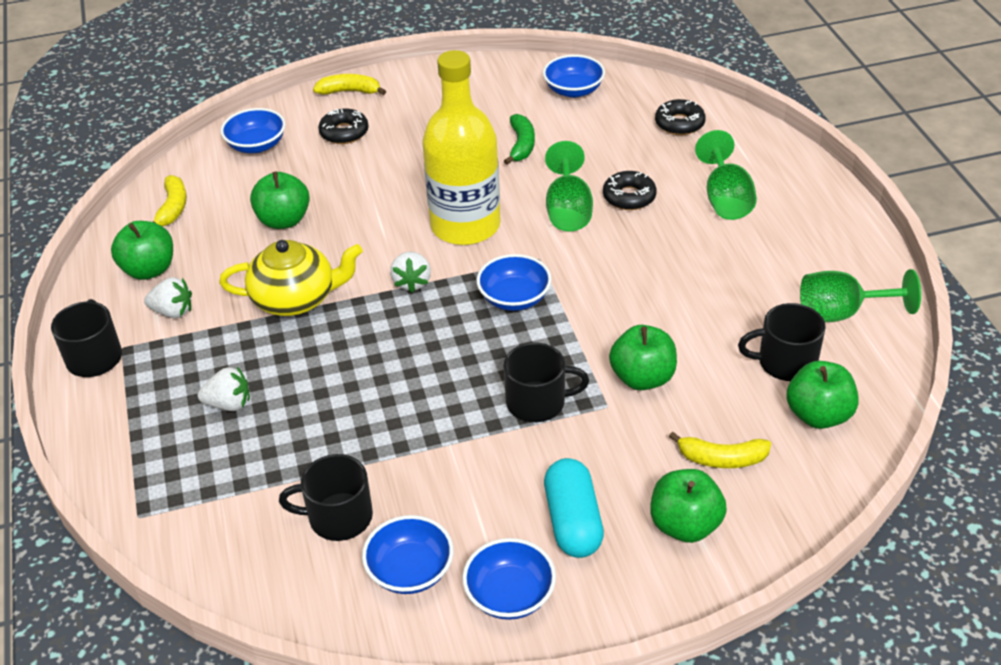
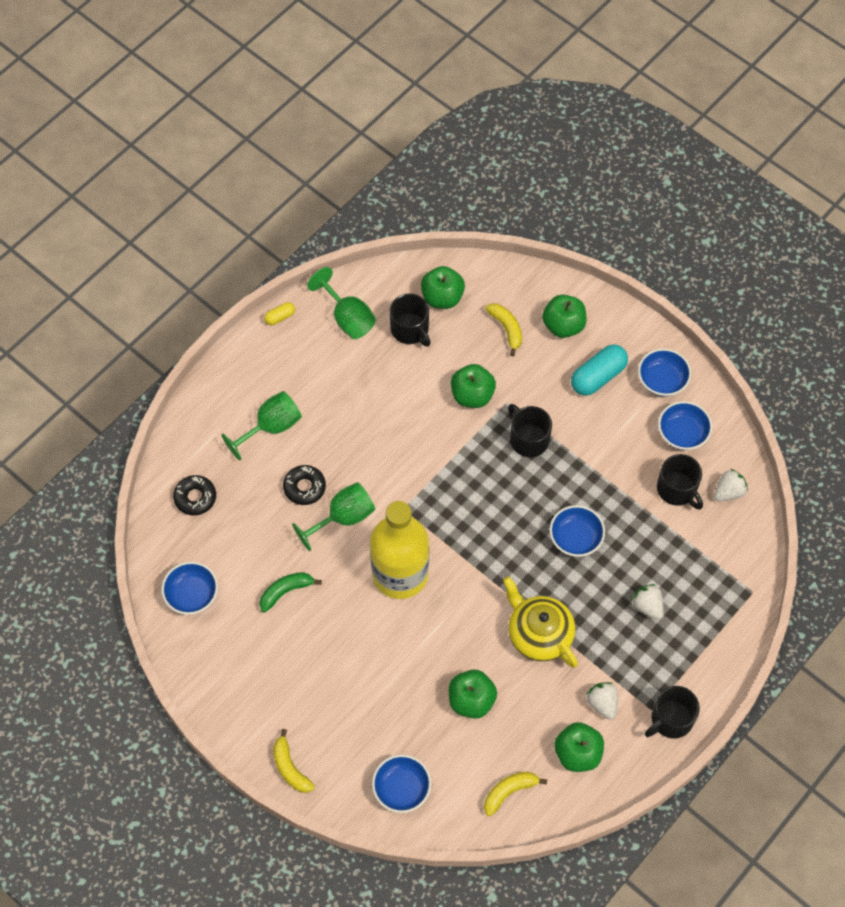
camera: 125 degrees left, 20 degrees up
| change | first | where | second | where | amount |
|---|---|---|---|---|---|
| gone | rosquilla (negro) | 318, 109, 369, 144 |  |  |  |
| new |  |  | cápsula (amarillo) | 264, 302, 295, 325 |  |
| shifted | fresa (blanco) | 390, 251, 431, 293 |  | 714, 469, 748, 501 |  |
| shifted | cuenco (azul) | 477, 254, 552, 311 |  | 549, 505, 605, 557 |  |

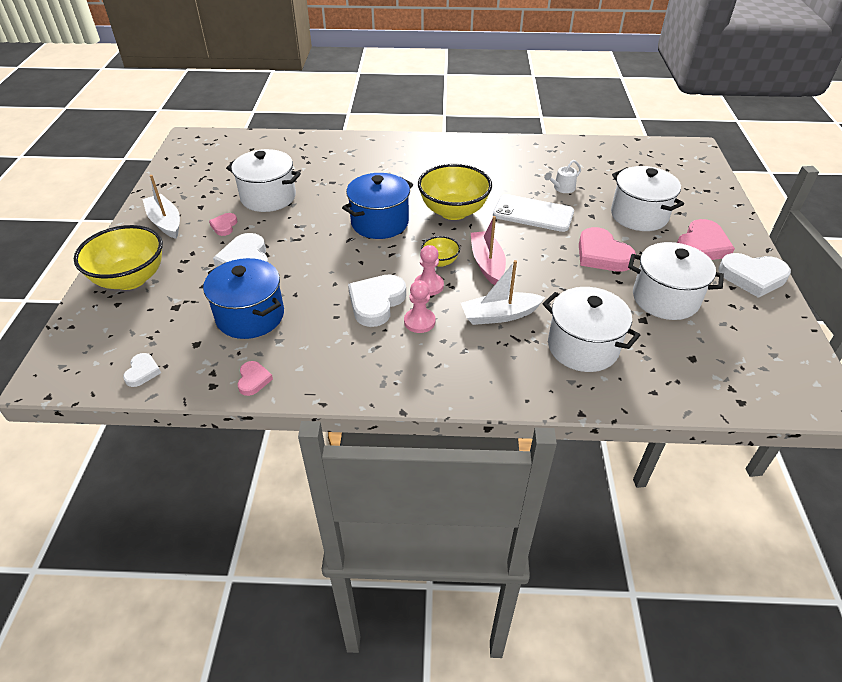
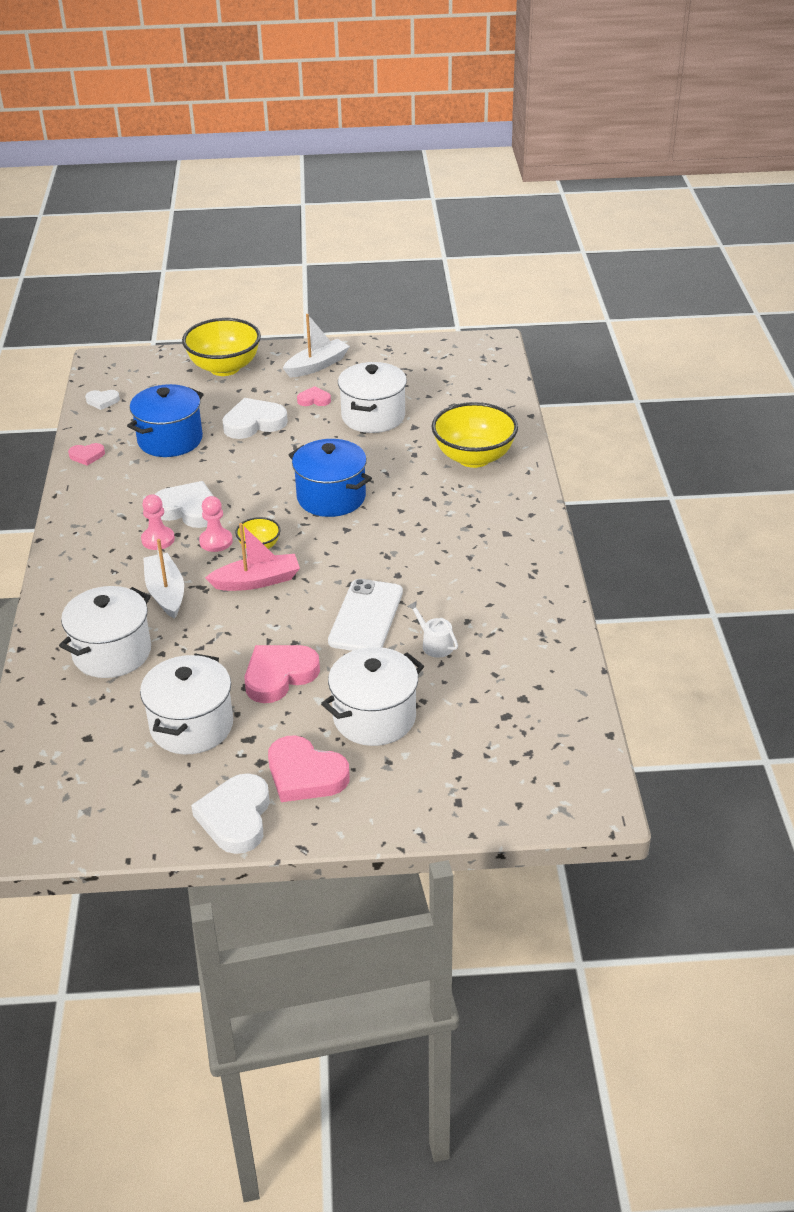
camera: 85 degrees right, 5 degrees down
| change | first | where | second | where | amount |
|---|---|---|---|---|---|
| shifted | cuenco (amarillo) | 418, 164, 492, 220 |  | 431, 402, 518, 468 |  |

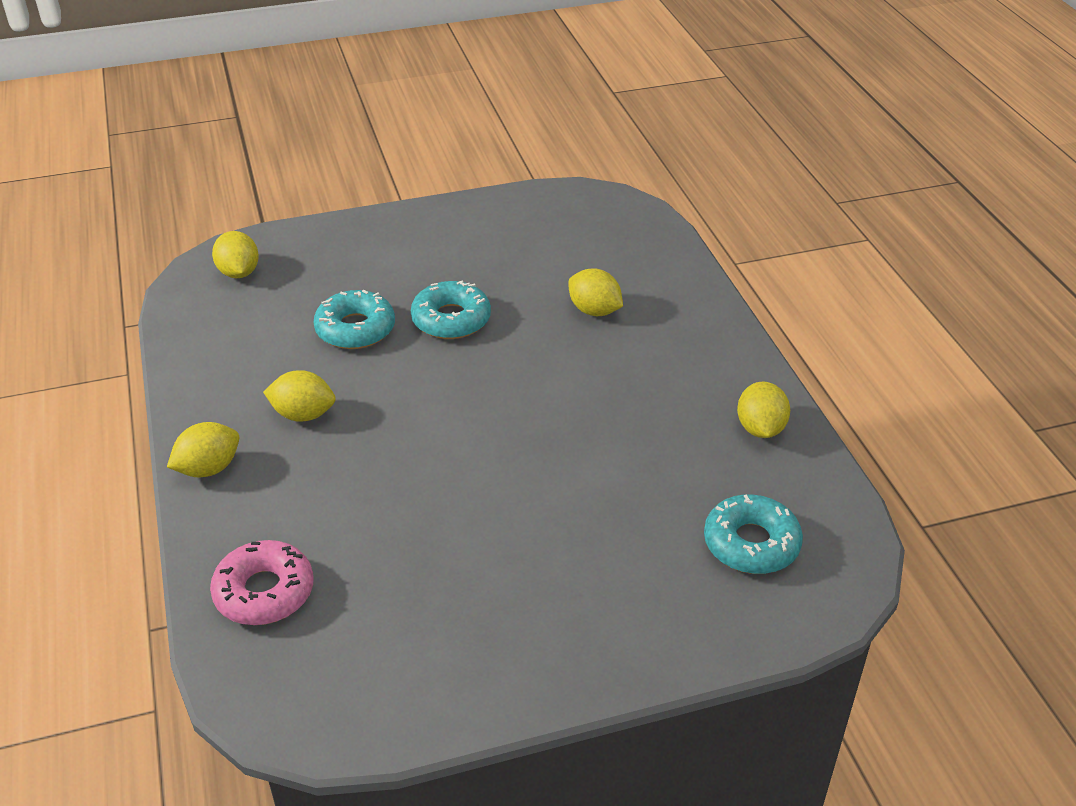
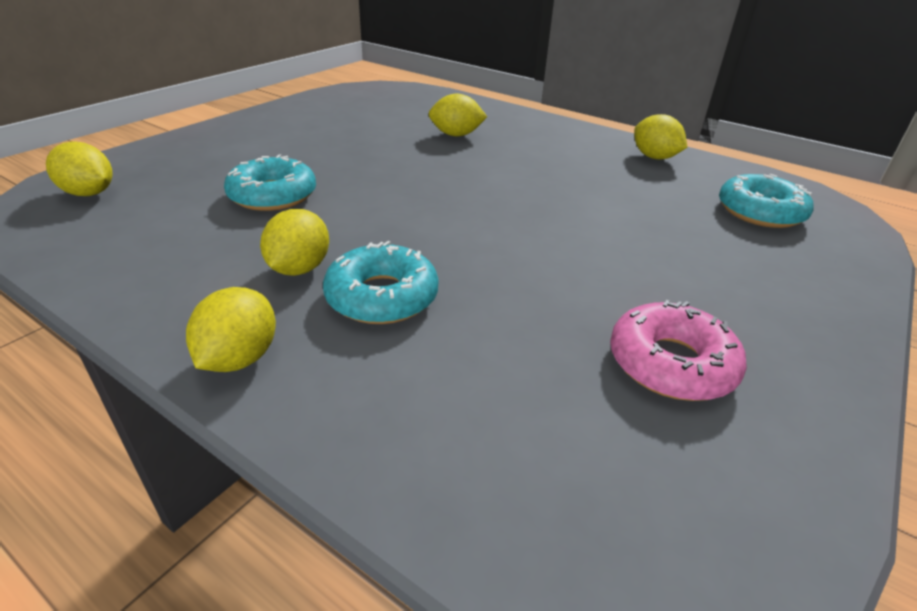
camera: 40 degrees left, 5 degrees down
| change | first | where | second | where | amount |
|---|---|---|---|---|---|
| shifted | rosquilla (rosa) | 210, 540, 314, 625 |  | 610, 300, 747, 401 |  |
| shifted | rosquilla (turquesa) | 411, 280, 491, 339 |  | 323, 241, 439, 324 |  |
| rotated | limón (amarillo) | 263, 370, 336, 422 |  | 260, 209, 329, 276 | 45 degrees counterclockwise |

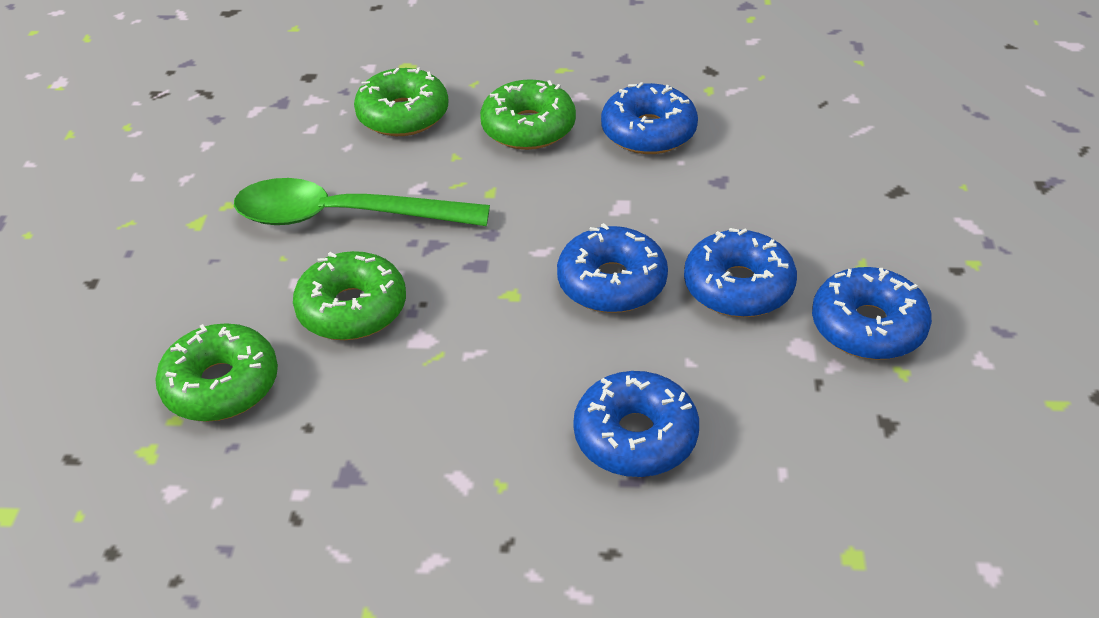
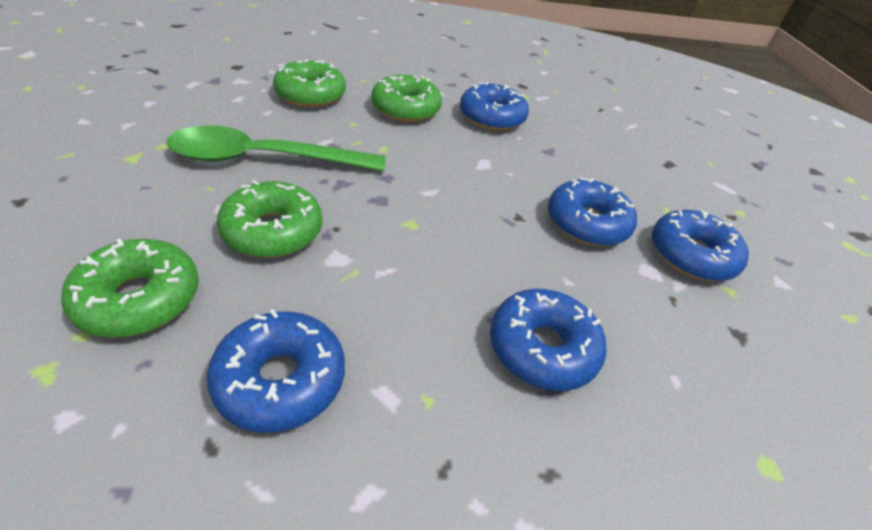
camera: 15 degrees left, 0 degrees up
| change | first | where | second | where | amount |
|---|---|---|---|---|---|
| shifted | rosquilla (azul) | 557, 223, 668, 313 |  | 207, 309, 345, 433 |  |

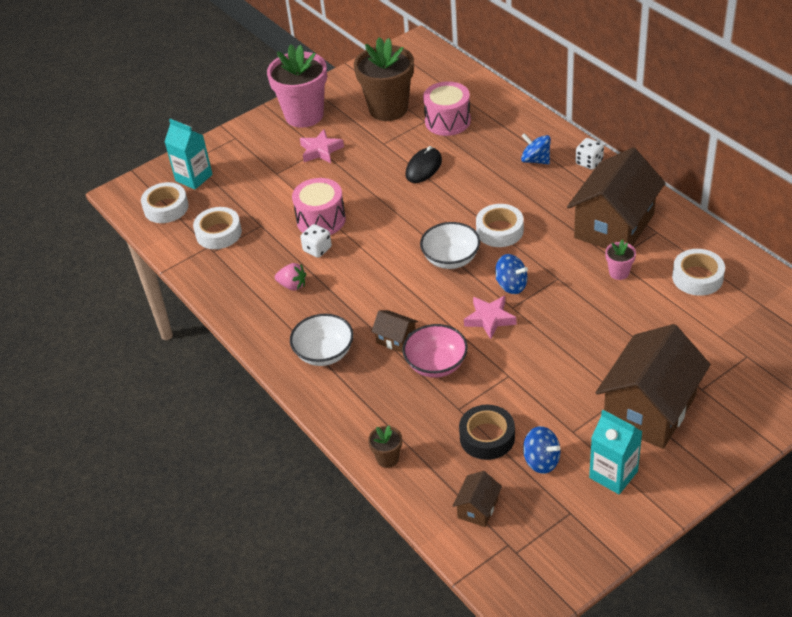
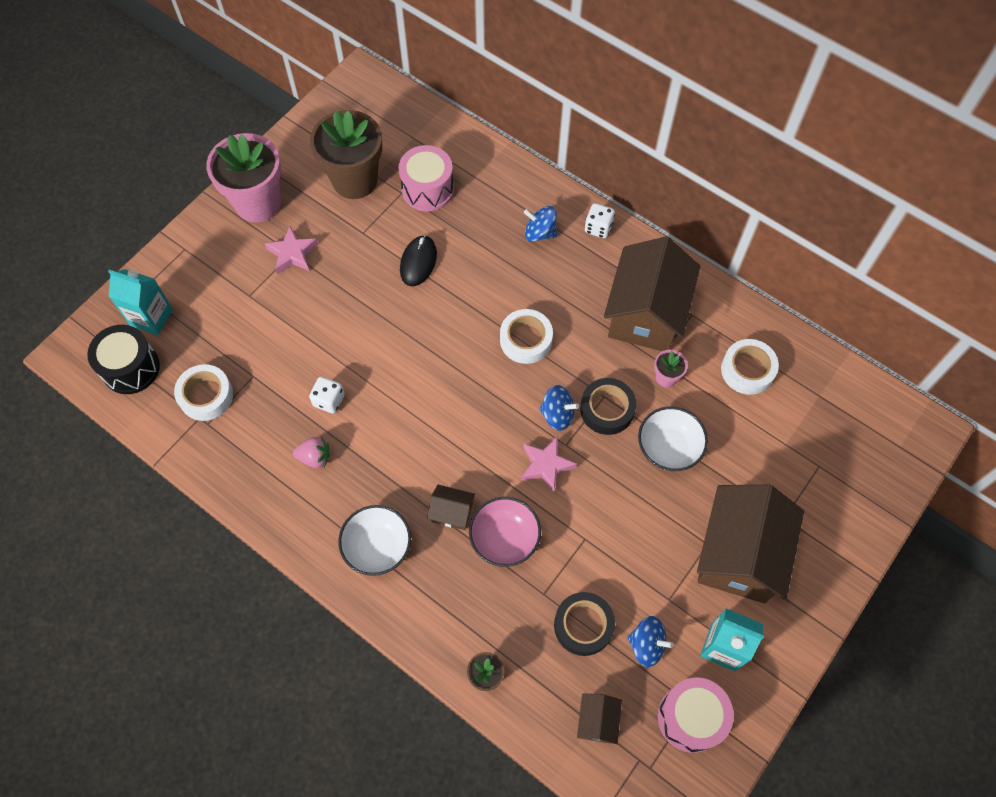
camera: 20 degrees left, 20 degrees up
| change | first | where | second | where | amount |
|---|---|---|---|---|---|
| new |  |  | cinta adhesiva (negro) | 580, 378, 636, 435 |  |
| shifted | tambor (rosa) | 292, 178, 346, 235 |  | 658, 677, 734, 753 |  |
| shifted | cuenco (blanco) | 420, 222, 480, 269 |  | 638, 407, 708, 471 |  |
| swapped | cinta adhesiva (blanco) | 141, 182, 189, 223 | tambor (negro) | 87, 325, 160, 394 |  |

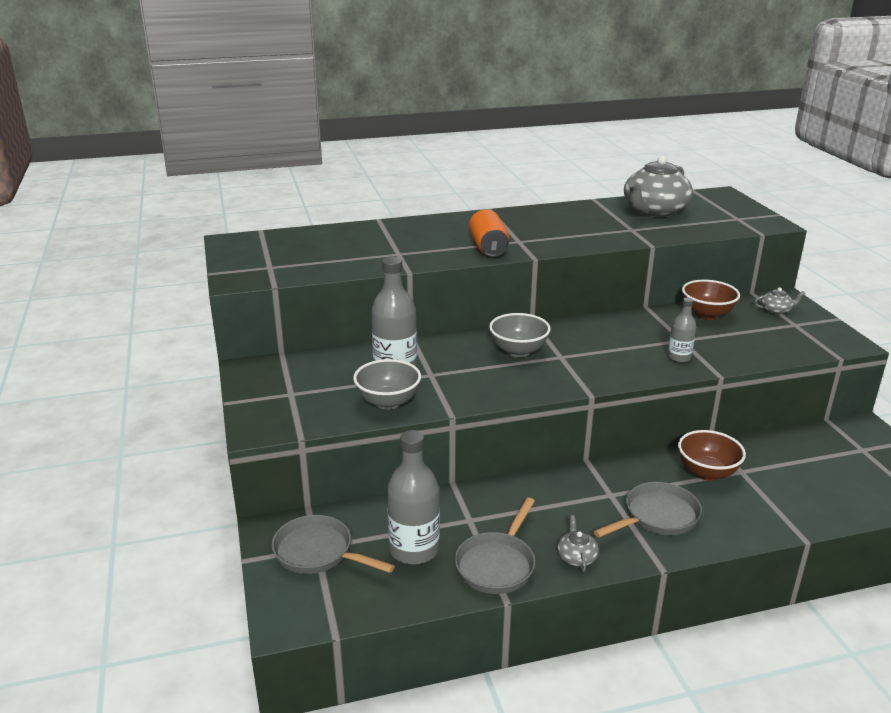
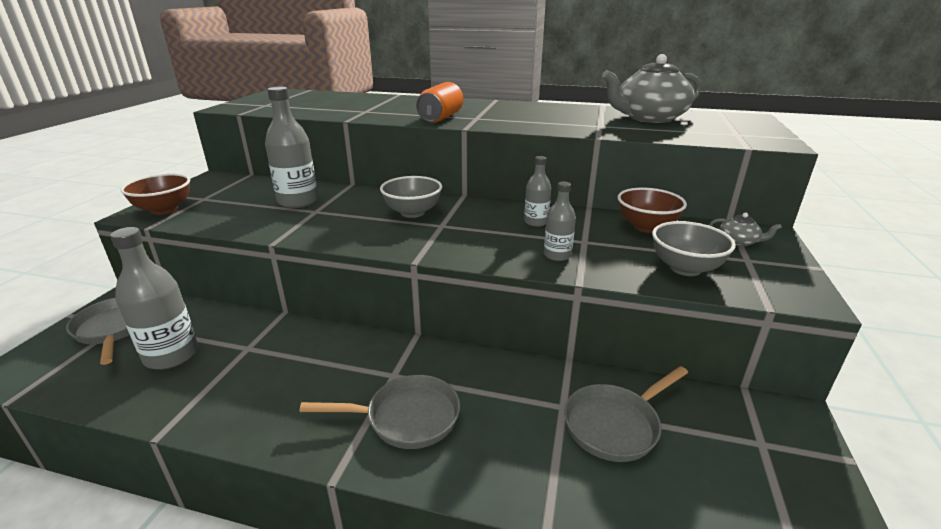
camera: 30 degrees right, 0 degrees up
| change | first | where | second | where | amount |
|---|---|---|---|---|---|
| gone | tetera (gris) | 557, 515, 599, 572 |  |  |  |
| new |  |  | botella (gris) | 524, 156, 551, 227 |  |
| shifted | cuenco (gris) | 353, 359, 421, 410 |  | 652, 221, 736, 276 |  |
| shifted | sartén (gris) | 455, 498, 535, 594 |  | 564, 366, 688, 462 |  |
| shifted | cuenco (marrón) | 678, 430, 746, 481 |  | 120, 173, 190, 215 |  |

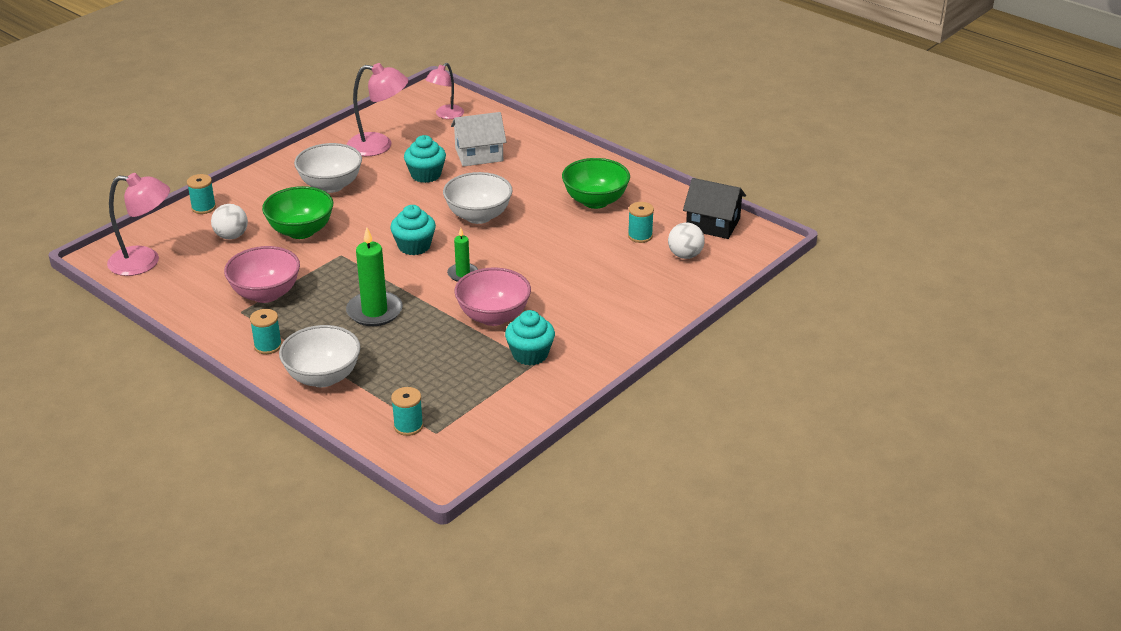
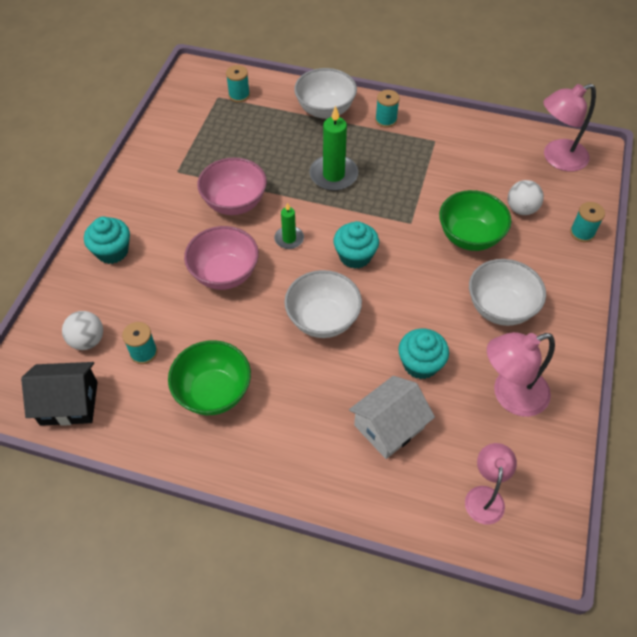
camera: 155 degrees right, 20 degrees up
| change | first | where | second | where | amount |
|---|---|---|---|---|---|
| shifted | cuenco (rosa) | 224, 246, 300, 303 |  | 184, 226, 259, 290 |  |
| shifted | magdalena (turquesa) | 505, 310, 555, 365 |  | 84, 217, 130, 264 |  |

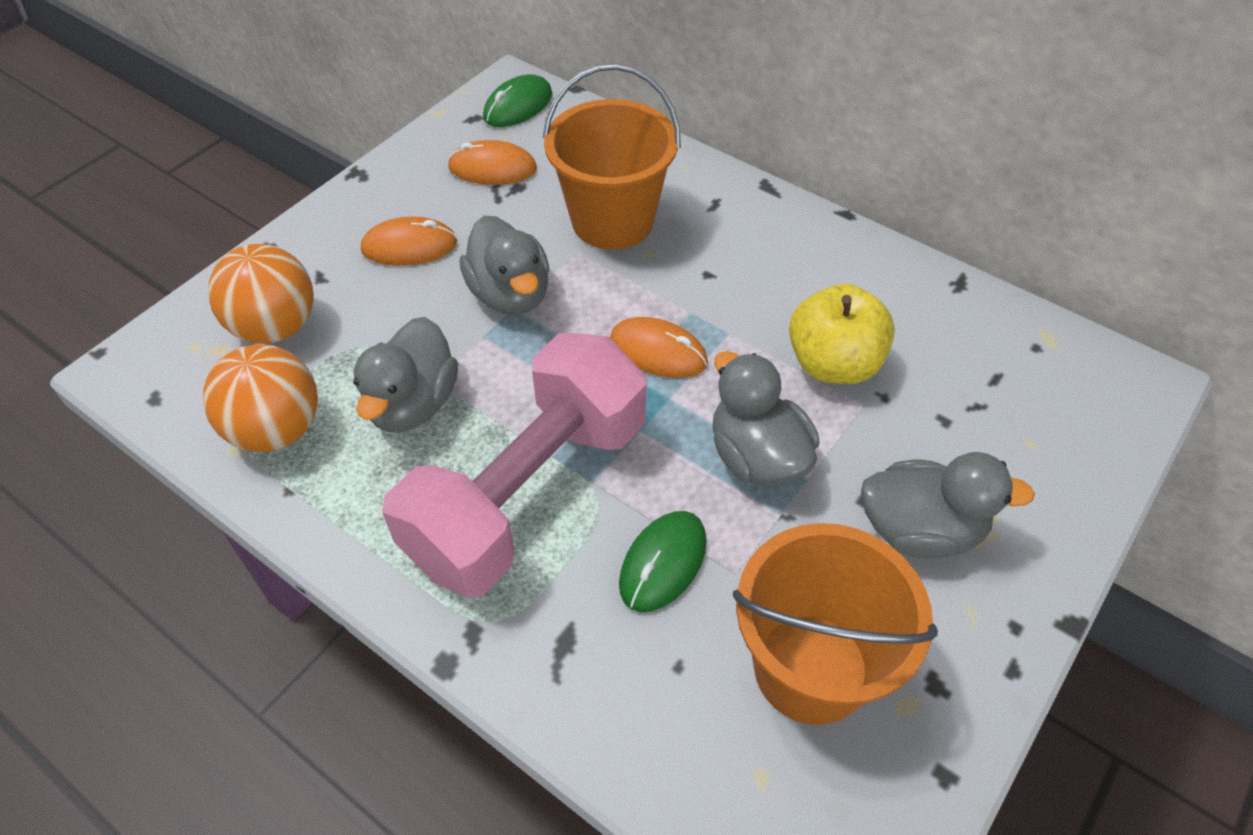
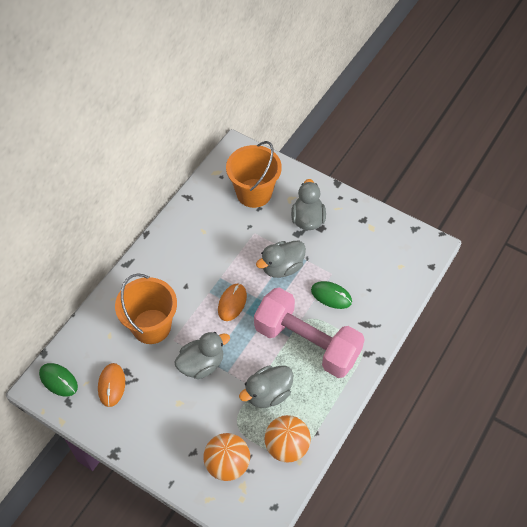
camera: 95 degrees left, 5 degrees up
| change | first | where | second | where | amount |
|---|---|---|---|---|---|
| gone | ratón (naranja) | 361, 216, 457, 266 |  |  |  |
| gone | manzana (amarillo) | 789, 284, 895, 384 |  |  |  |
| shifted | balde (naranja) | 733, 523, 938, 725 |  | 226, 141, 282, 208 |  |
| rotated | pato (gris) | 353, 317, 458, 432 |  | 239, 366, 293, 408 | 135 degrees clockwise |

